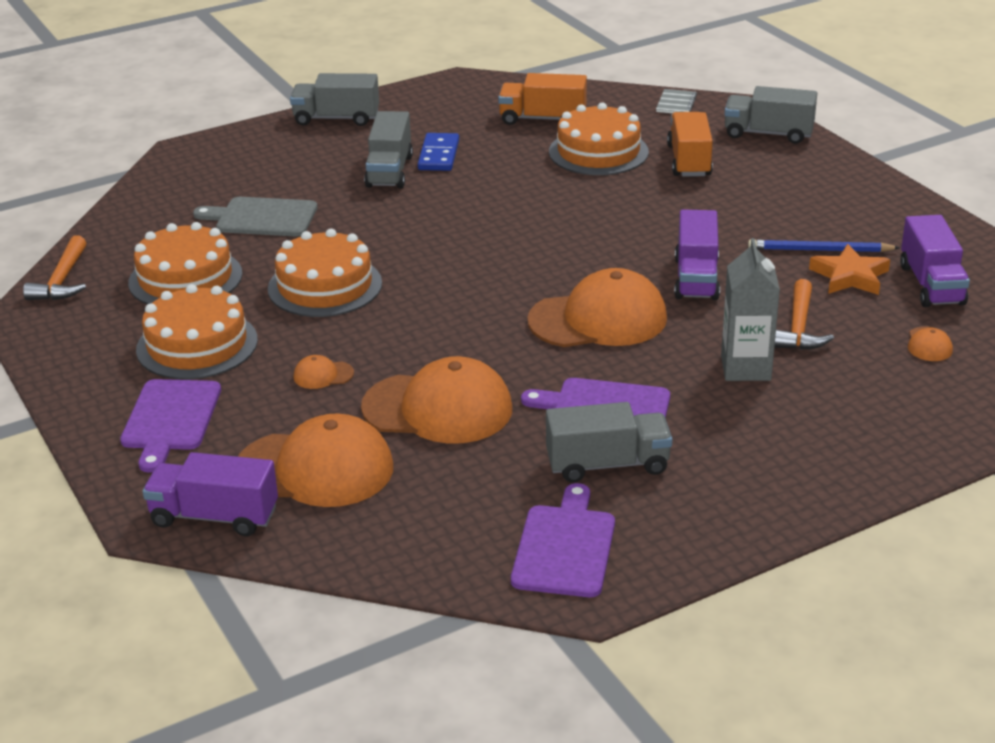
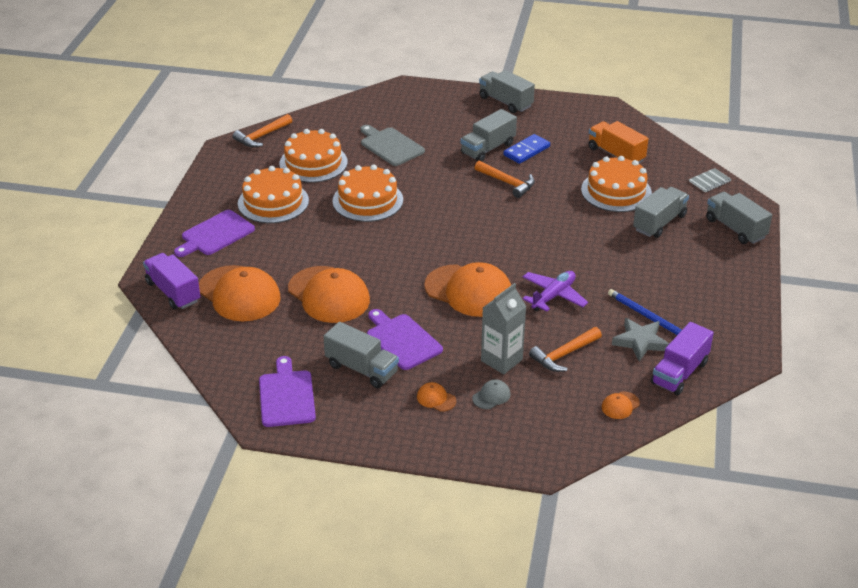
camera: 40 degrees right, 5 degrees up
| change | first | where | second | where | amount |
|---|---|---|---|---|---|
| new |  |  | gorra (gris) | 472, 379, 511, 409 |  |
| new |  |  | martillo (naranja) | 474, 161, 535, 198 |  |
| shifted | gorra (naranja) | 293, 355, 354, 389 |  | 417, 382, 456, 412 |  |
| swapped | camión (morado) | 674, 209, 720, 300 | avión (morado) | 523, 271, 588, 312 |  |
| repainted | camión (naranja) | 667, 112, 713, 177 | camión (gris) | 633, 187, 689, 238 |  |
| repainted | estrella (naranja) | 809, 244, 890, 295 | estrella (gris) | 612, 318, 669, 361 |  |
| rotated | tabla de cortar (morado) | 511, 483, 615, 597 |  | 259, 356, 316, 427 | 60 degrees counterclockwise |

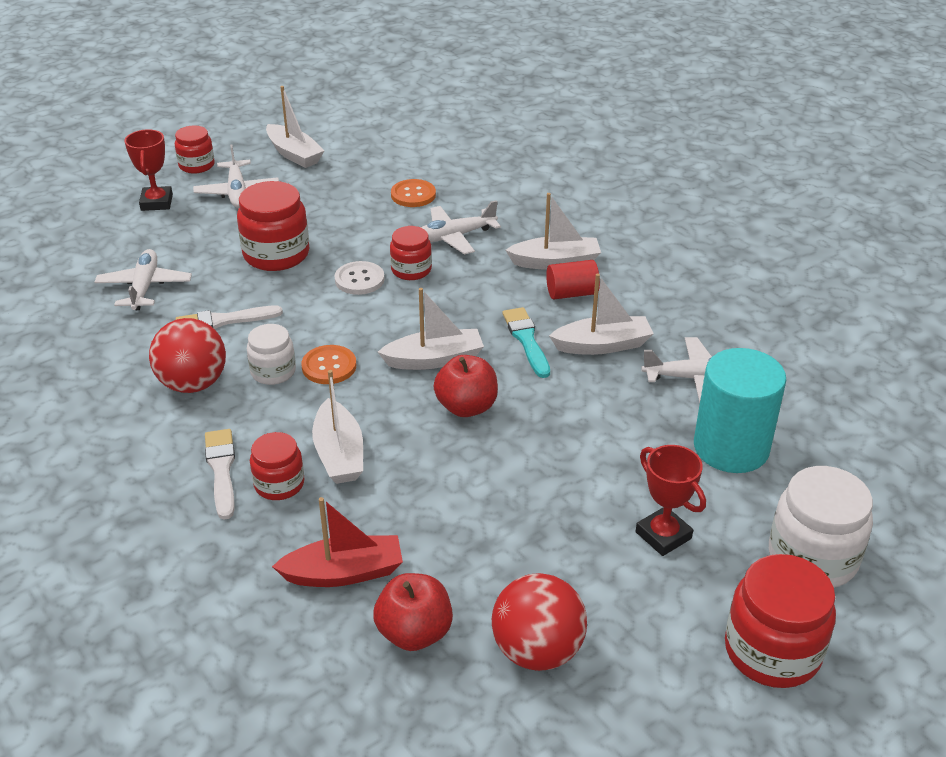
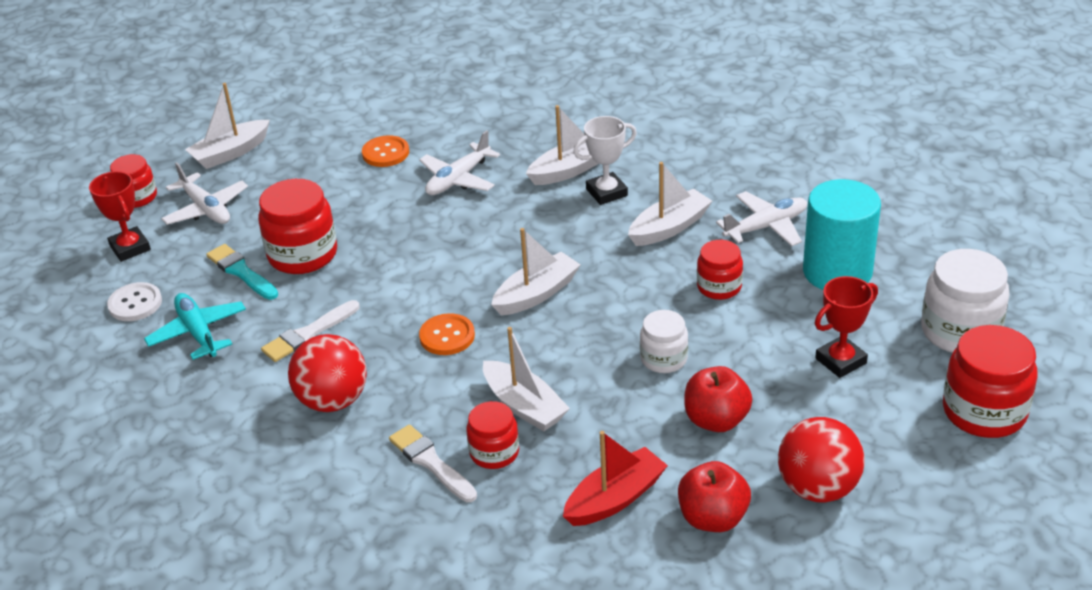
camera: 25 degrees left, 0 degrees up
| change | first | where | second | where | amount |
|---|---|---|---|---|---|
| shifted | tarro (blanco) | 247, 324, 296, 385 |  | 640, 310, 688, 373 |  |
| shifted | botón (blanco) | 335, 261, 385, 295 |  | 107, 282, 162, 321 |  |
| shifted | tarro (rojo) | 390, 226, 432, 280 |  | 697, 240, 743, 300 |  |
| shifted | manzana (rojo) | 434, 355, 498, 417 |  | 684, 366, 752, 432 |  |
| shifted | pincel (turquesa) | 502, 307, 550, 378 |  | 206, 244, 278, 300 |  |
| swapped | cilindro (rojo) | 546, 260, 600, 299 | trofeo (blanco) | 573, 116, 637, 205 |  |
| repainted | avión (blanco) | 95, 249, 192, 310 | avión (turquesa) | 144, 293, 246, 360 |  |
| rotated | barco (blanco) | 266, 86, 325, 168 |  | 185, 83, 270, 169 | 120 degrees clockwise |
| rotated | trofeo (rojo) | 636, 445, 706, 556 |  | 815, 276, 878, 378 | 60 degrees counterclockwise |

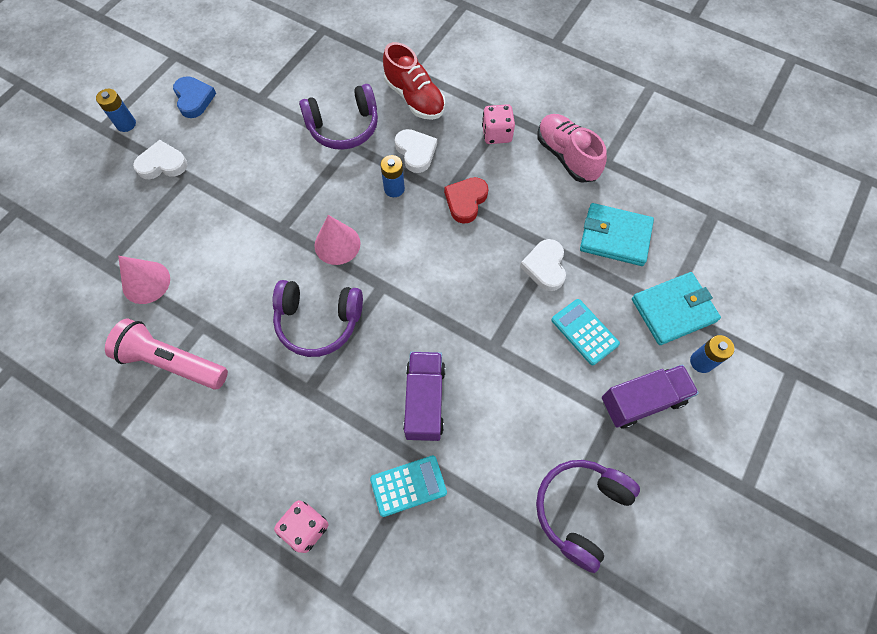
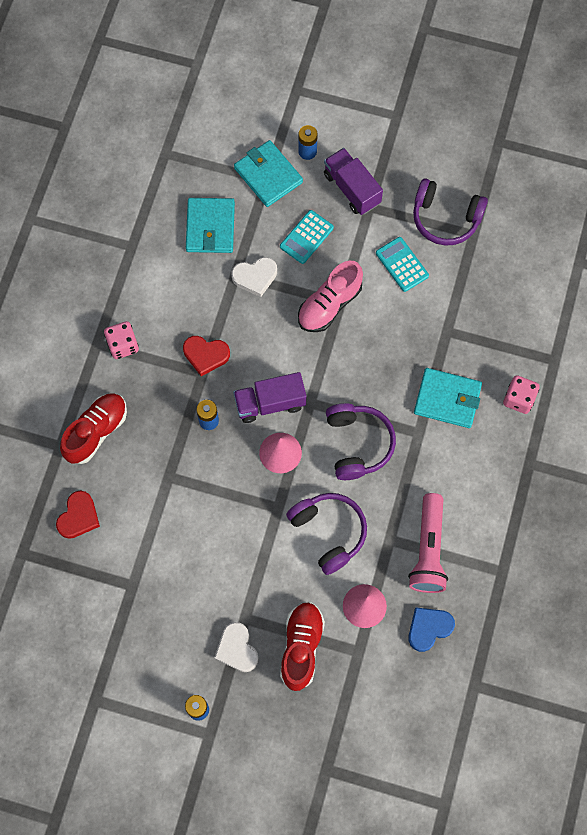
camera: 105 degrees left, 5 degrees up
| change | first | where | second | where | amount |
|---|---|---|---|---|---|
| gone | corazón (blanco) | 395, 129, 437, 173 |  |  |  |
| new |  |  | corazón (rojo) | 56, 491, 100, 539 |  |
| new |  |  | zapato (rojo) | 280, 602, 325, 691 |  |
| new |  |  | cartera (turquesa) | 414, 368, 482, 428 |  |
| shifted | corazón (azul) | 173, 76, 216, 118 |  | 408, 607, 455, 652 |  |
| shifted | auriculares (morado) | 299, 84, 378, 150 |  | 286, 493, 367, 575 |  |
| shifted | calculadora (turquesa) | 370, 455, 447, 517 |  | 376, 237, 429, 292 |  |
| shifted | camión (morado) | 403, 352, 445, 441 |  | 233, 372, 306, 423 |  |
| shifted | zapato (rosa) | 537, 114, 607, 183 |  | 298, 261, 363, 332 |  |

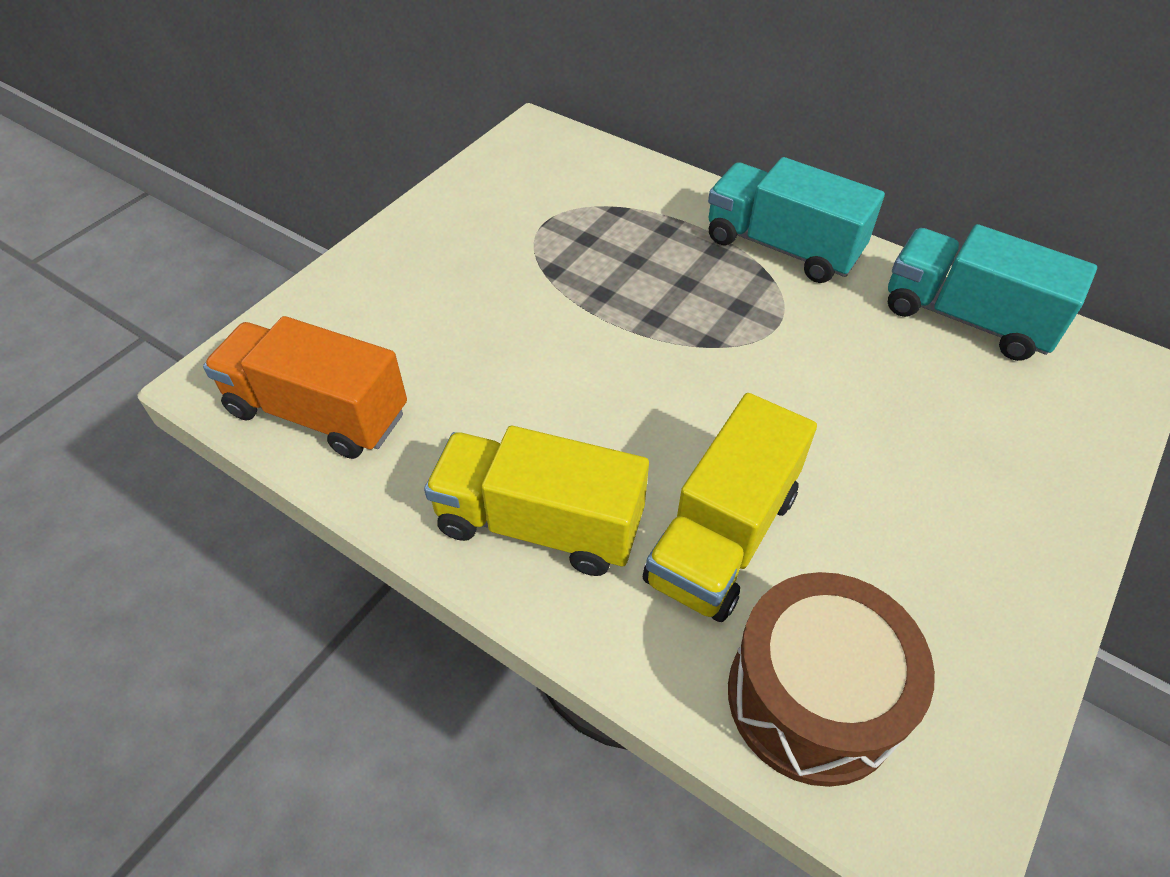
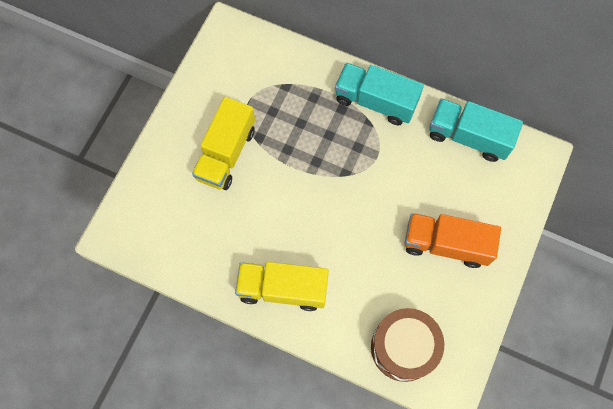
camera: 10 degrees left, 20 degrees up
| change | first | where | second | where | amount |
|---|---|---|---|---|---|
| shifted | camión (naranja) | 203, 316, 407, 459 |  | 405, 213, 501, 268 |  |
| shifted | camión (amarillo) | 643, 393, 817, 622 |  | 192, 97, 255, 190 |  |

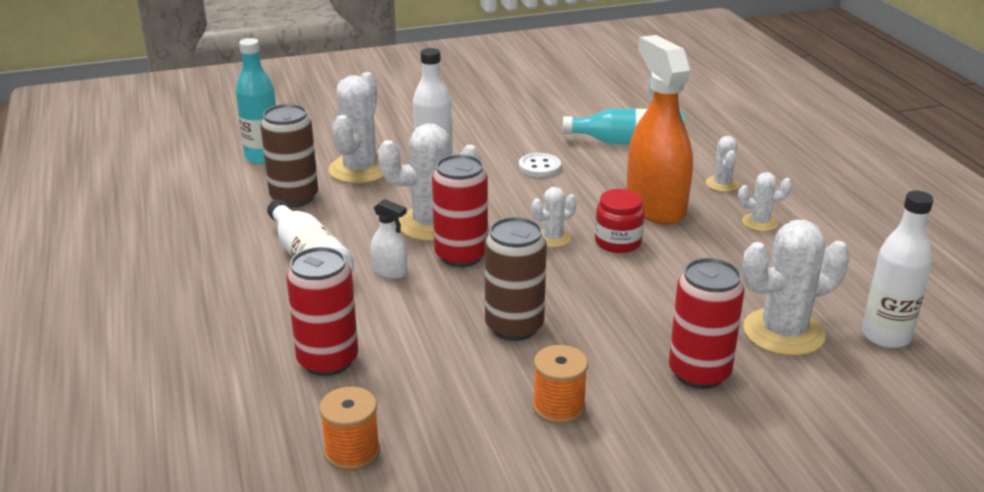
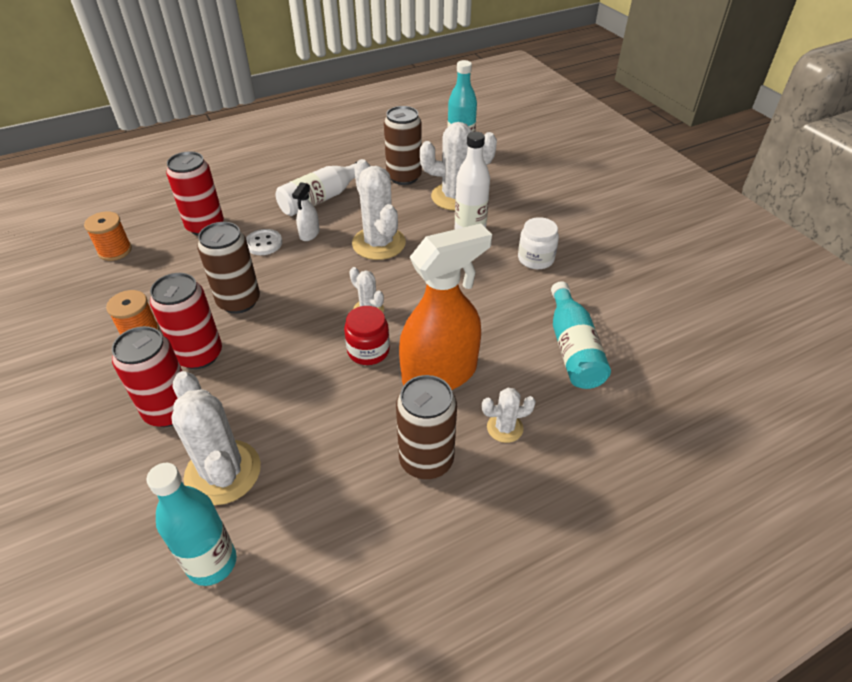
camera: 80 degrees right, 15 degrees up
| change | first | where | second | where | amount |
|---|---|---|---|---|---|
| new |  |  | tarro (blanco) | 518, 217, 559, 269 |  |
| shifted | lata (rojo) | 432, 154, 488, 267 |  | 150, 273, 222, 369 |  |
| shifted | botón (blanco) | 519, 153, 561, 177 |  | 246, 229, 282, 255 |  |
| swapped | cactus (blanco) | 738, 172, 792, 231 | lata (marrón) | 396, 375, 457, 479 |  |
| repainted | botella (blanco) | 862, 190, 934, 348 | botella (turquesa) | 147, 463, 237, 586 |  |

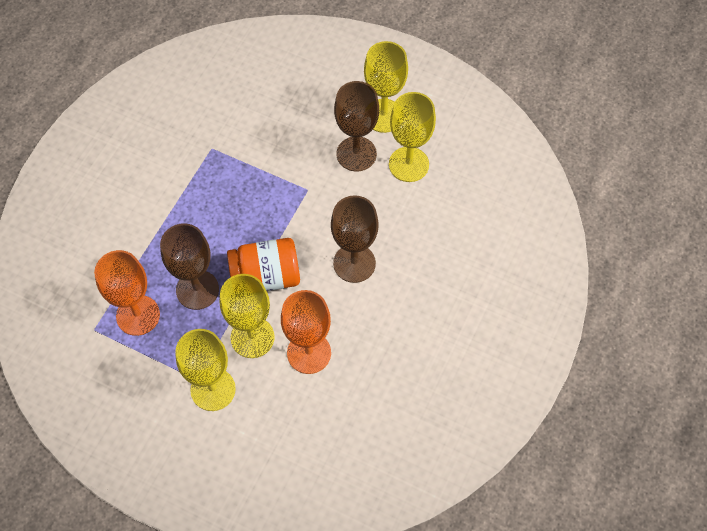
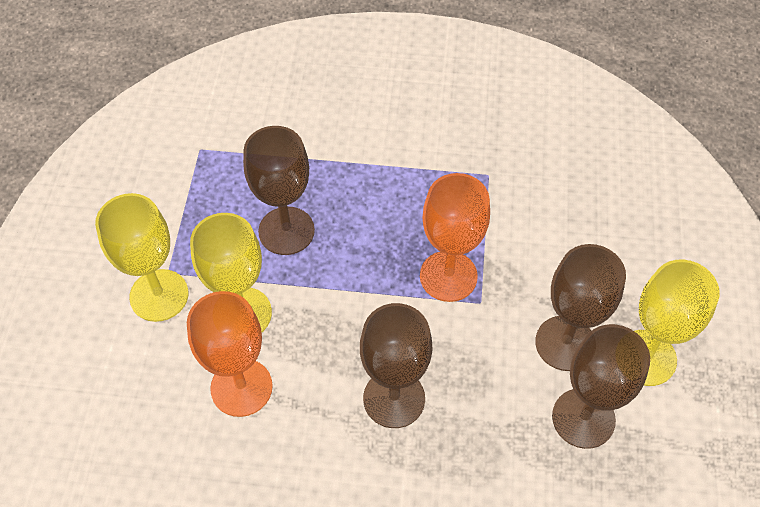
camera: 70 degrees right, 5 degrees down
| change | first | where | second | where | amount |
|---|---|---|---|---|---|
| gone | tarro (naranja) | 227, 238, 300, 291 |  |  |  |
| shifted | copa (naranja) | 94, 250, 160, 336 |  | 420, 173, 490, 302 |  |
| repainted | copa (amarillo) | 389, 92, 436, 182 | copa (marrón) | 552, 324, 650, 449 |  |

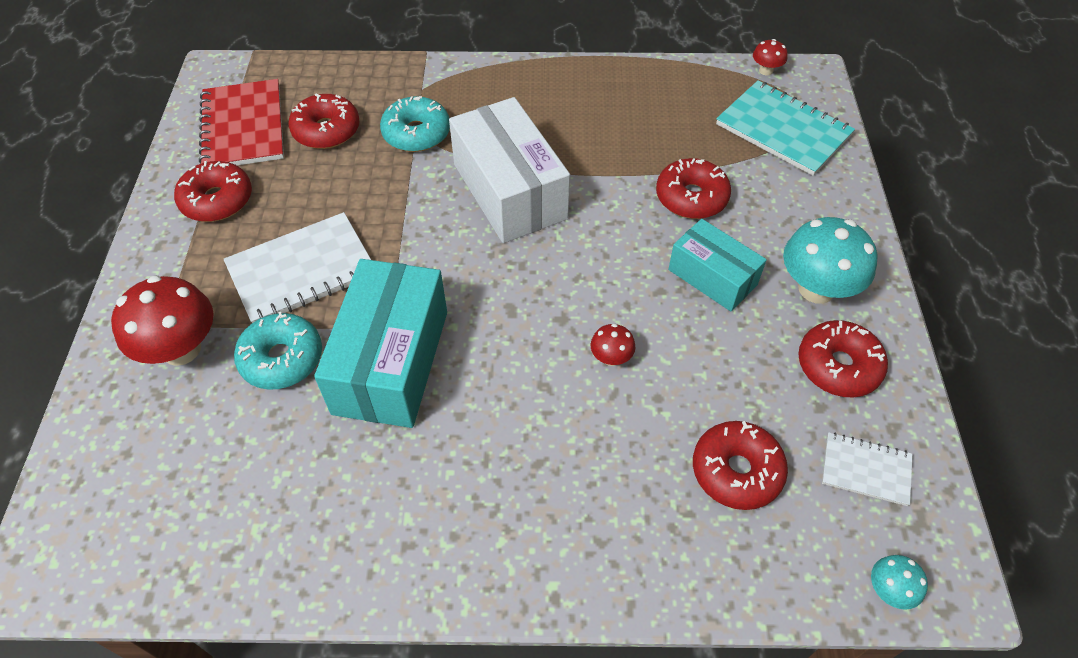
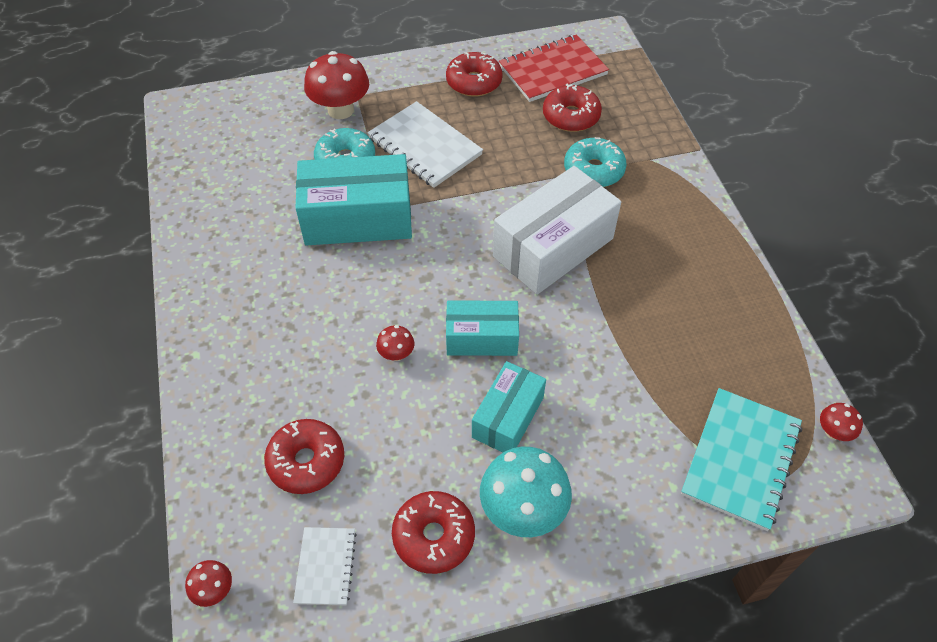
camera: 75 degrees right, 0 degrees up
| change | first | where | second | where | amount |
|---|---|---|---|---|---|
| gone | rosquilla (rojo) | 656, 158, 731, 219 |  |  |  |
| new |  |  | caja (turquesa) | 446, 301, 519, 356 |  |
| repainted | seta (turquesa) | 871, 555, 928, 610 | seta (rojo) | 185, 560, 232, 607 |  |

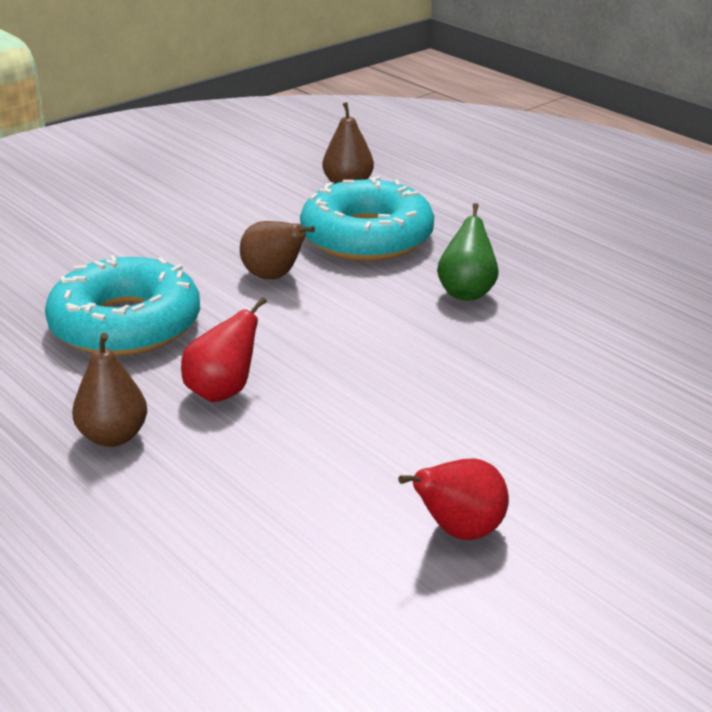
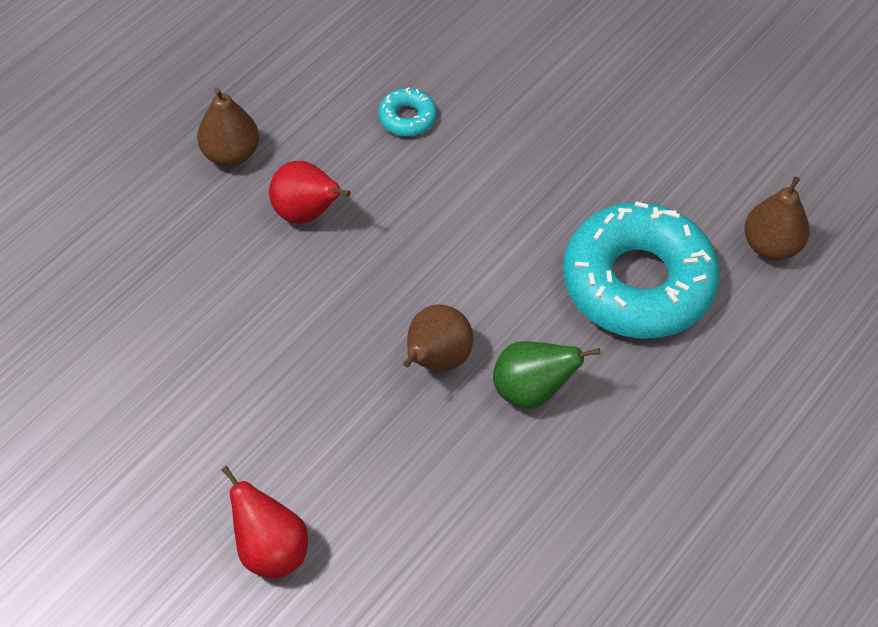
camera: 80 degrees right, 25 degrees up
| change | first | where | second | where | amount |
|---|---|---|---|---|---|
| shifted | pera (marrón) | 240, 221, 315, 279 |  | 403, 305, 473, 371 |  |
| shifted | pera (rojo) | 398, 459, 509, 540 |  | 221, 466, 308, 579 |  |
| scaled | rosquilla (turquesa) | 45, 255, 200, 356 |  | 378, 87, 437, 136 | x0.41 |

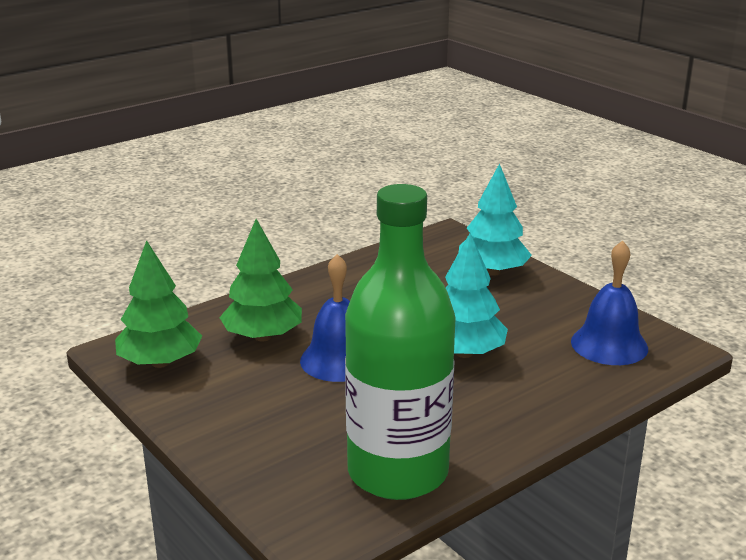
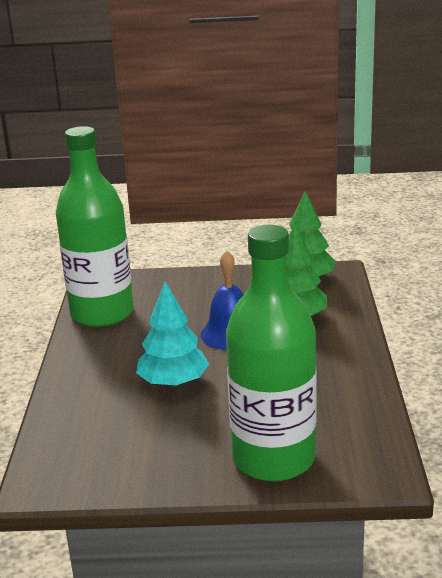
camera: 130 degrees right, 0 degrees up
| change | first | where | second | where | amount |
|---|---|---|---|---|---|
| gone | campana (azul) | 571, 240, 648, 365 |  |  |  |
| swapped | árbol (turquesa) | 458, 163, 532, 276 | botella (verde) | 226, 225, 316, 482 |  |

